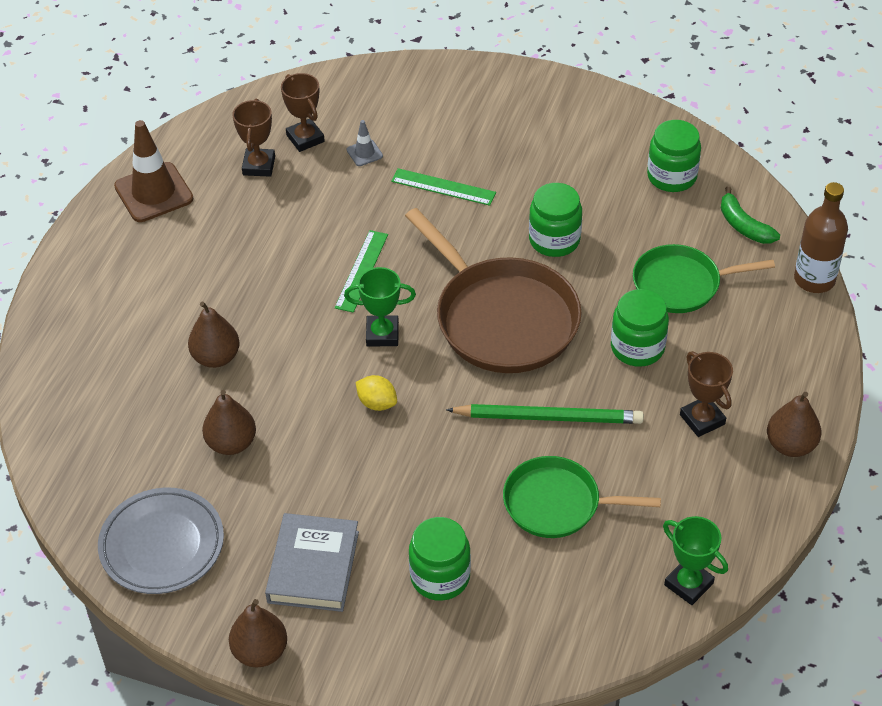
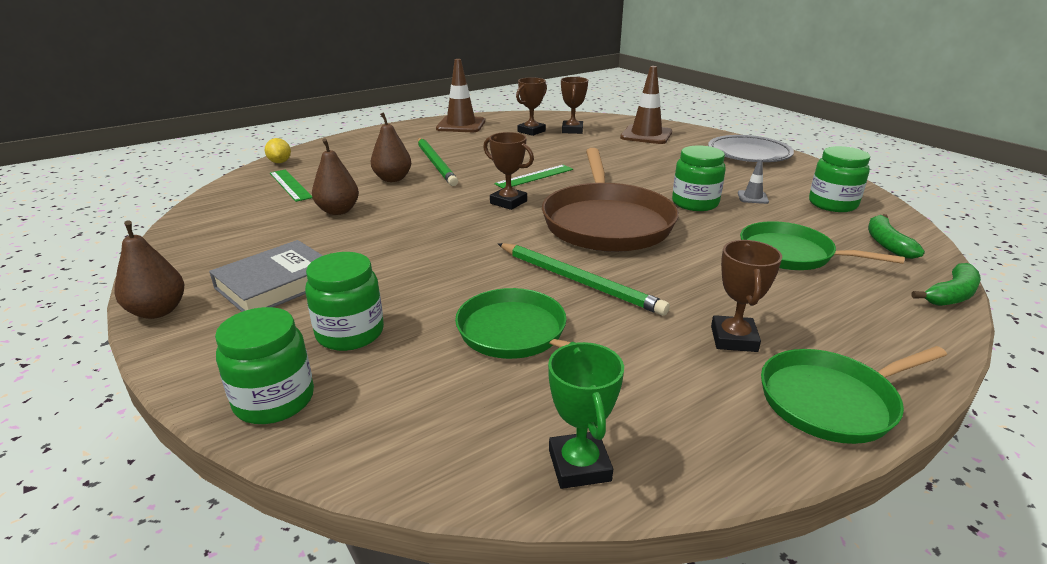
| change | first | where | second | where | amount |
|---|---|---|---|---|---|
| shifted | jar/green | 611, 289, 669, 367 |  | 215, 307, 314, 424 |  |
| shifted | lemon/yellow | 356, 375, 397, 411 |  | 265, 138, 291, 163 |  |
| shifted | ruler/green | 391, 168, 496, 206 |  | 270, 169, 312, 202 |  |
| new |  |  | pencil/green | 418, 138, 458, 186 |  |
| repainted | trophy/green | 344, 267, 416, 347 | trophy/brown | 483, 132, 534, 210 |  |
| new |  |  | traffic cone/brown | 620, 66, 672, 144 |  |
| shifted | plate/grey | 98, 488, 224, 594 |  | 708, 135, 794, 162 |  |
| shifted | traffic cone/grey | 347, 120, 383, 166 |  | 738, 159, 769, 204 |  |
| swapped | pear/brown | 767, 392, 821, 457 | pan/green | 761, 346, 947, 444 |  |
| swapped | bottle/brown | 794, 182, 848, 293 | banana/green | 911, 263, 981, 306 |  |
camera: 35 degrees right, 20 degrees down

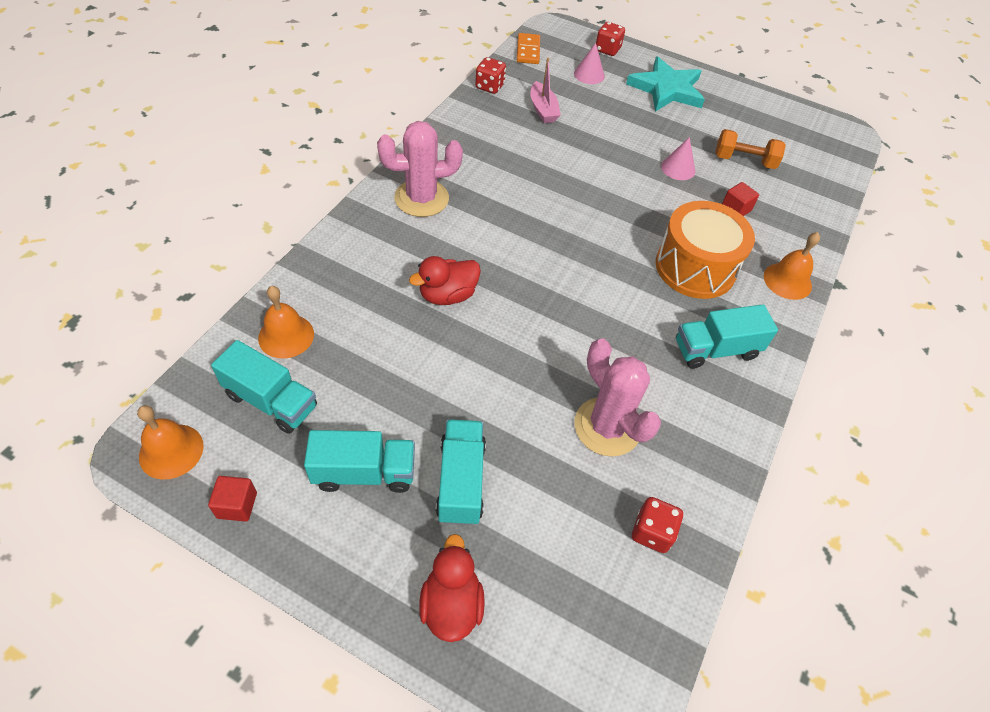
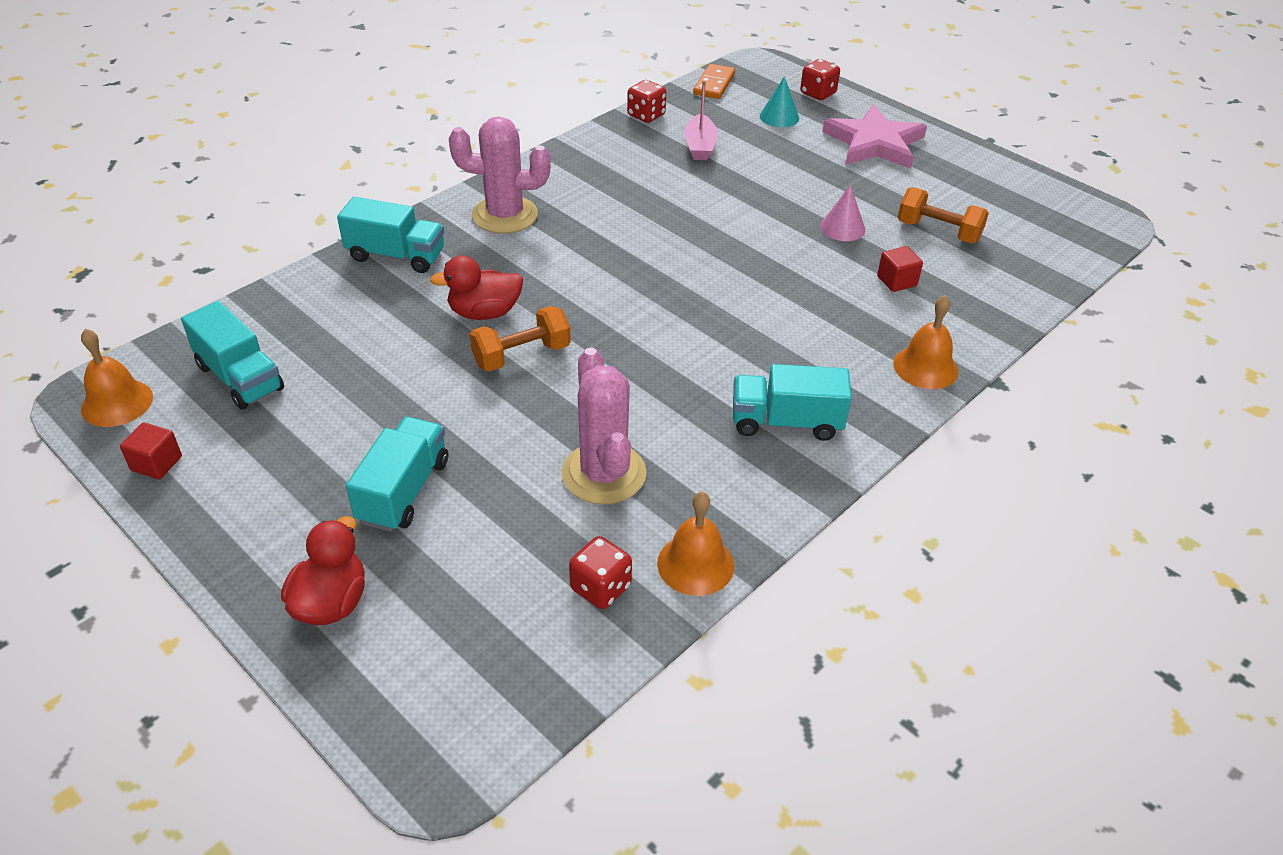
| change | first | where | second | where | amount |
|---|---|---|---|---|---|
| shifted | truck/turquoise | 304, 430, 415, 493 |  | 337, 197, 444, 273 |  |
| new |  |  | dumbbell/orange | 470, 306, 571, 372 |  |
| shifted | bell/orange | 258, 286, 314, 359 |  | 657, 492, 734, 596 |  |
| repainted | cone/pink | 574, 43, 605, 84 | cone/turquoise | 760, 76, 799, 127 |  |
| repainted | star/turquoise | 626, 57, 705, 112 | star/pink | 822, 104, 927, 169 |  |
| gone | drum/orange | 656, 201, 755, 299 |  |  |  |
camera: 20 degrees right, 10 degrees down

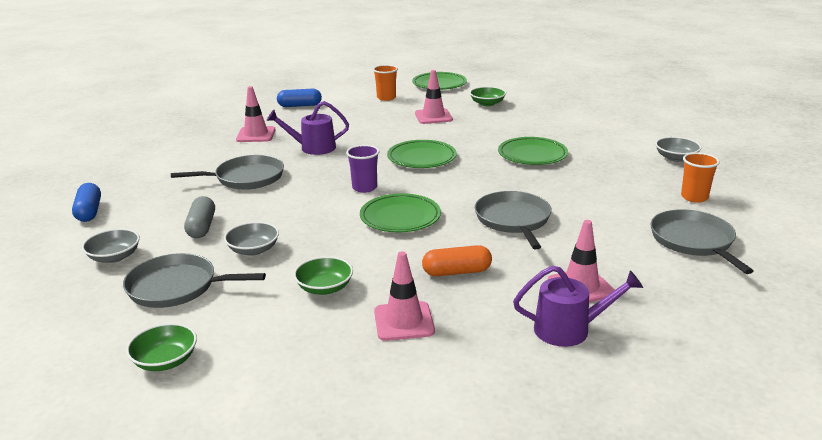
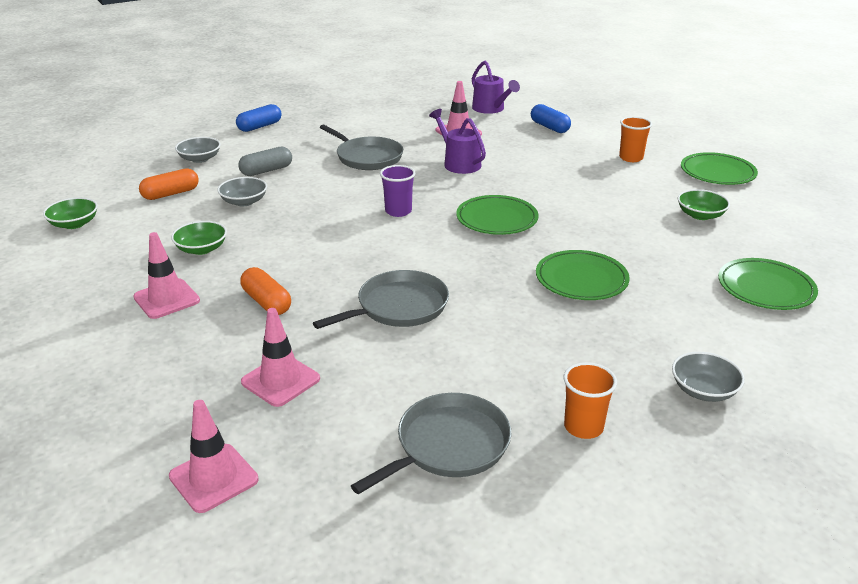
| change | first | where | second | where | amount |
|---|---|---|---|---|---|
| swapped | pan/grey | 123, 253, 266, 308 | capsule/orange | 139, 168, 199, 200 |  |
| shifted | traffic cone/pink | 415, 70, 453, 124 |  | 169, 400, 259, 513 |  |
| shifted | watering can/purple | 513, 266, 643, 347 |  | 472, 61, 520, 114 |  |
| shifted | plate/green | 360, 193, 441, 232 |  | 718, 258, 818, 310 |  |
camera: 60 degrees right, 5 degrees up

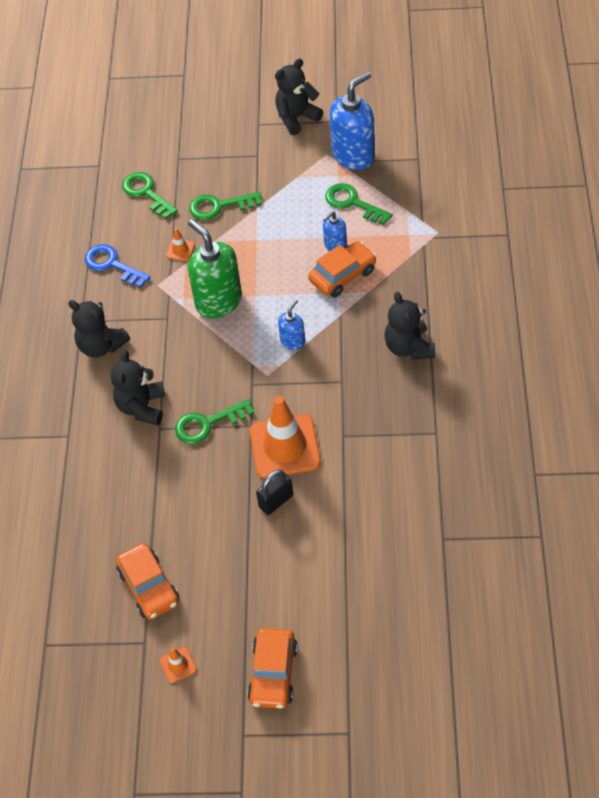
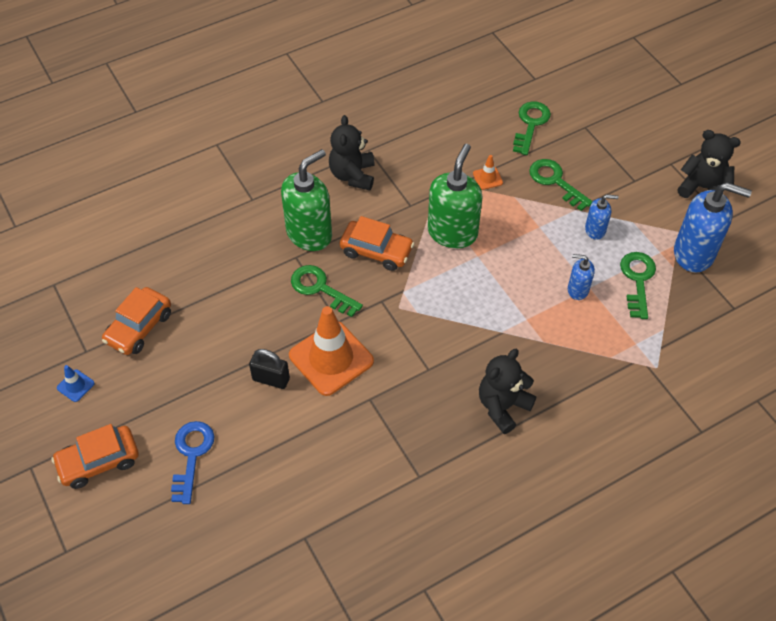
| change | first | where | second | where | amount |
|---|---|---|---|---|---|
| repainted | traffic cone/orange | 160, 647, 197, 683 | traffic cone/blue | 57, 365, 95, 402 |  |
| shifted | key/blue | 85, 244, 151, 288 |  | 171, 421, 215, 504 |  |
| swapped | teddy bear/black | 111, 350, 165, 425 | soap dispenser/green | 281, 149, 332, 251 |  |
| shifted | car/orange | 308, 241, 376, 298 |  | 340, 216, 414, 271 |  |
| shifted | soap dispenser/blue | 278, 299, 305, 350 |  | 585, 194, 618, 240 |  |
camera: 55 degrees right, 0 degrees up

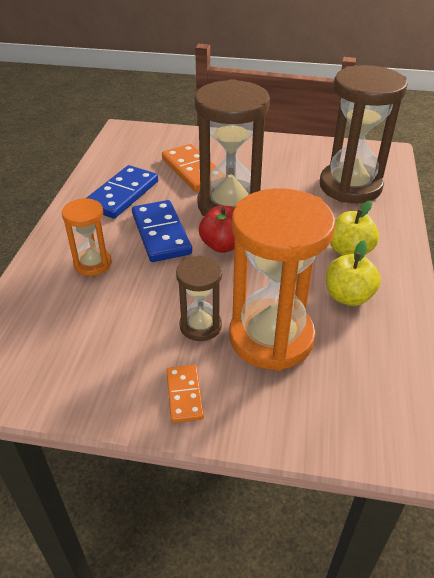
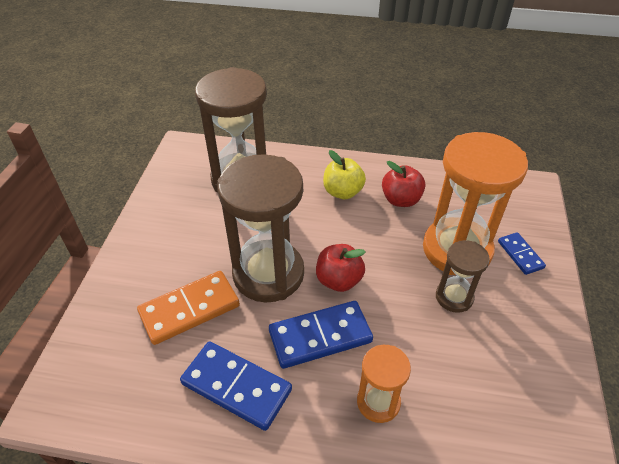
| change | first | where | second | where | amount |
|---|---|---|---|---|---|
| repainted | apple/yellow | 326, 240, 381, 306 | apple/red | 382, 161, 425, 207 |  |
| new |  |  | domino/blue | 498, 232, 546, 275 |  |
| gone | domino/orange | 166, 365, 204, 423 |  |  |  |
camera: 90 degrees left, 5 degrees up

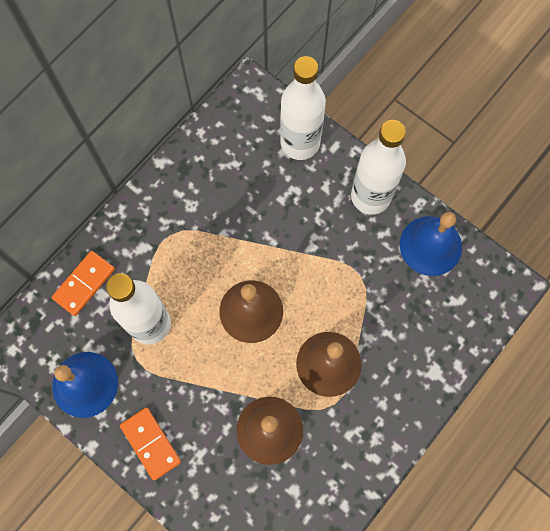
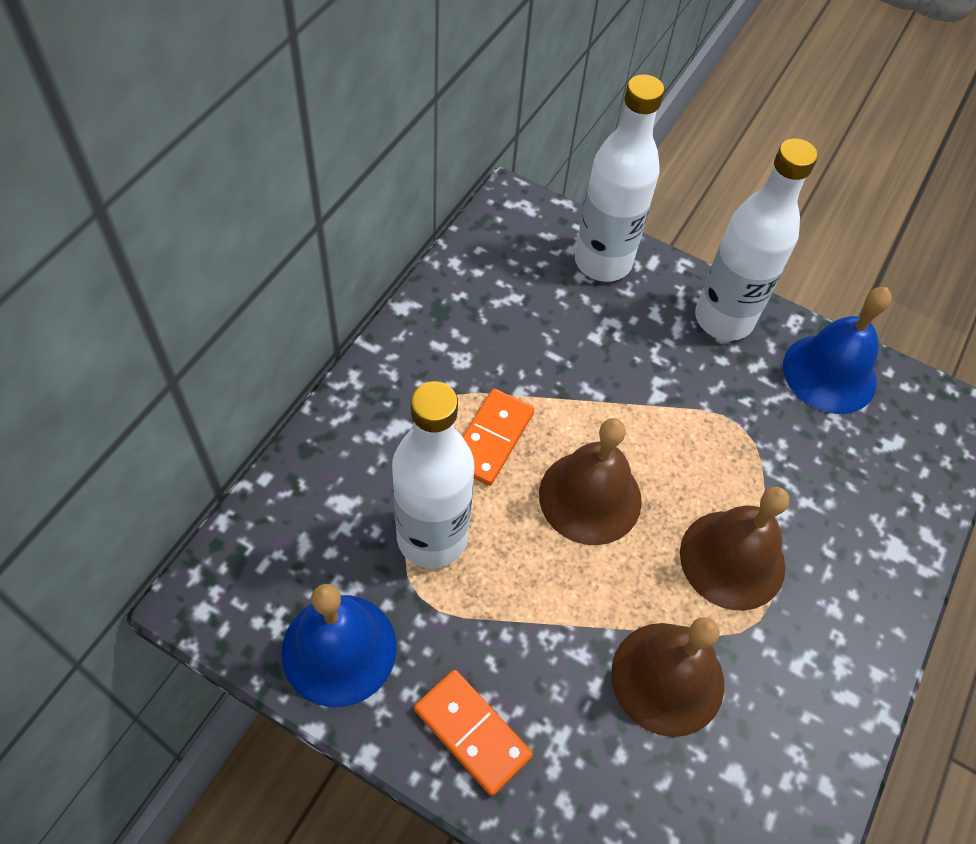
| change | first | where | second | where | amount |
|---|---|---|---|---|---|
| shifted | domino/orange | 52, 251, 115, 316 |  | 463, 389, 534, 486 |  |
camera: 15 degrees left, 15 degrees down

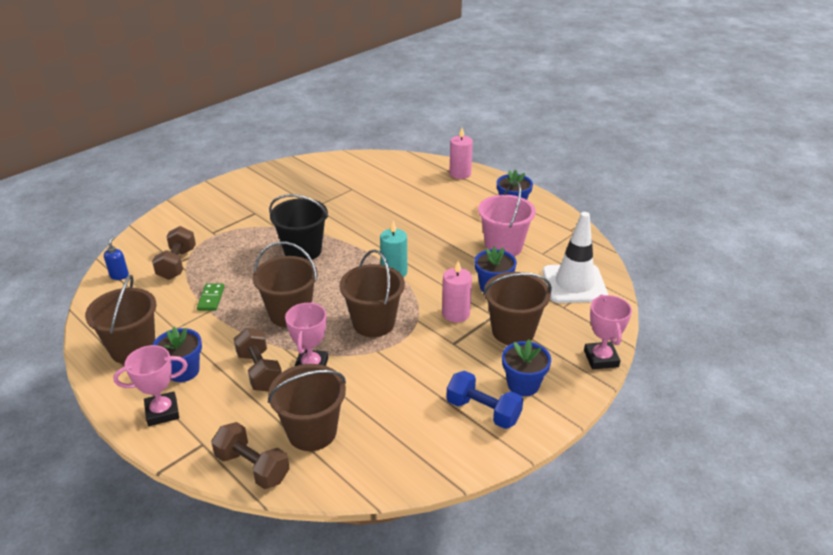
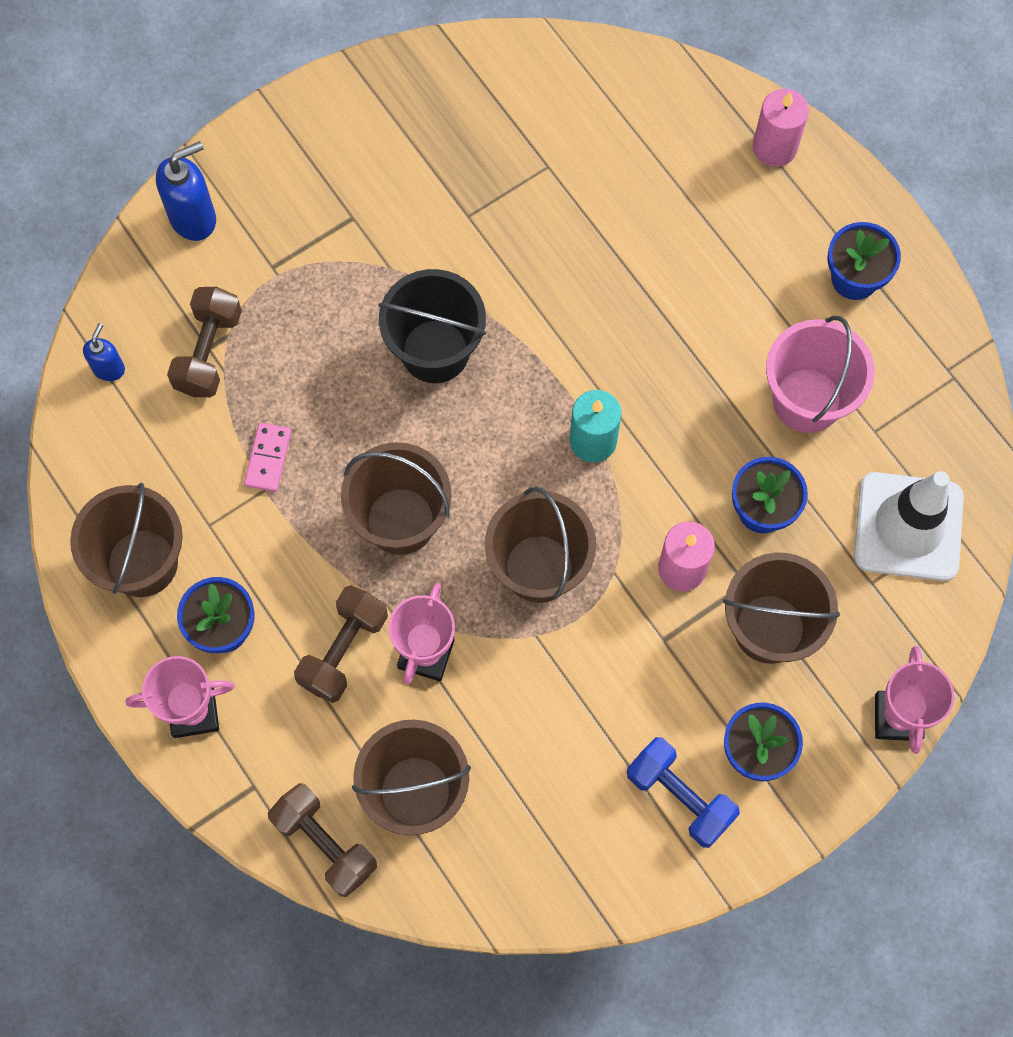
| change | first | where | second | where | amount |
|---|---|---|---|---|---|
| new |  |  | soap dispenser/blue | 156, 141, 216, 241 |  |
| repainted | domino/green | 197, 283, 224, 311 | domino/pink | 244, 423, 291, 492 |  |
| rotated | dumbbell/brown | 234, 328, 282, 391 |  | 294, 585, 388, 703 | 45 degrees clockwise |
camera: 10 degrees right, 35 degrees up

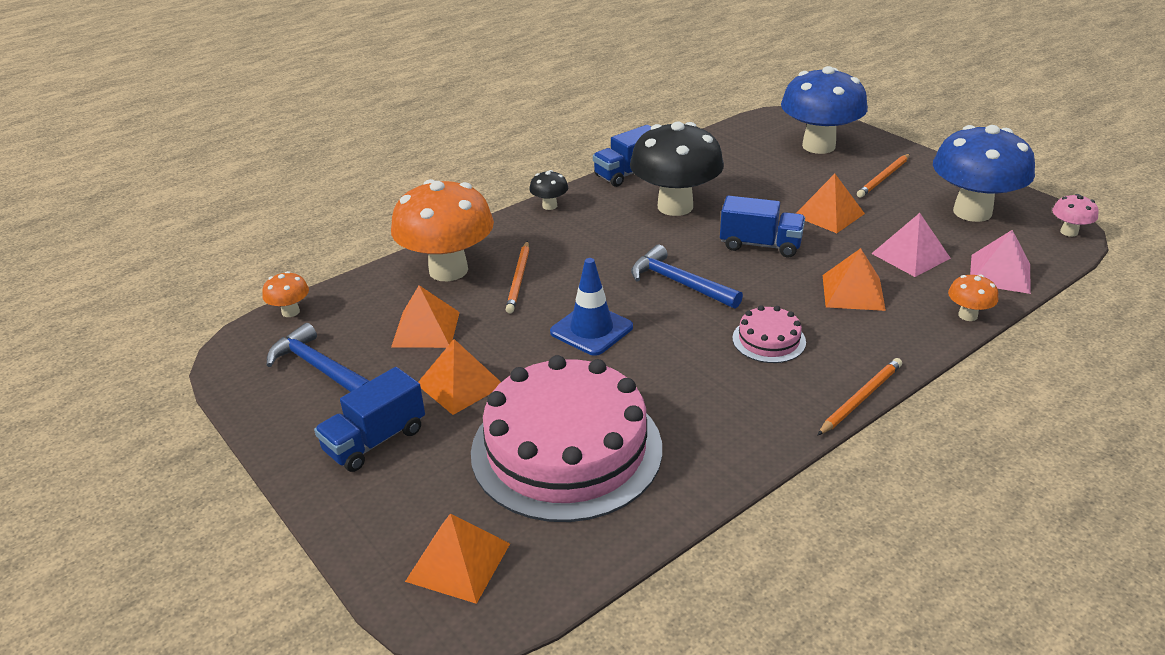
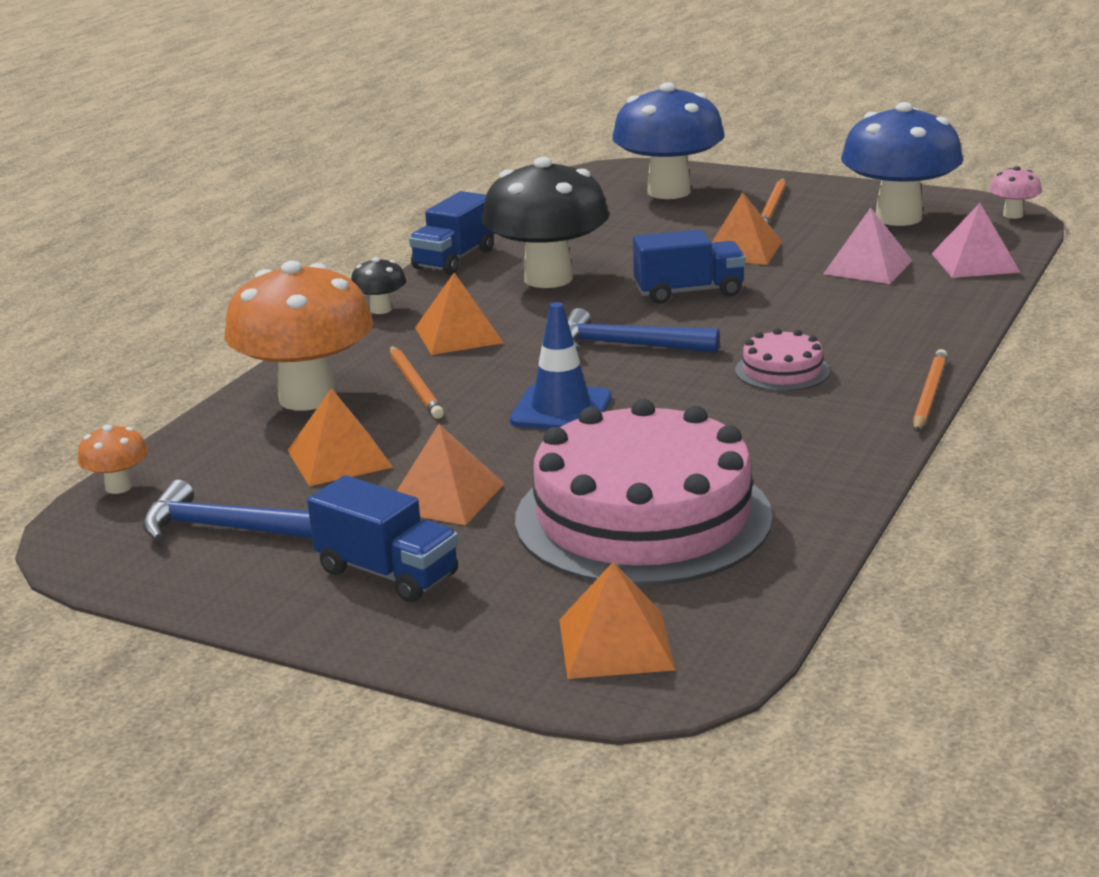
| change | first | where | second | where | amount |
|---|---|---|---|---|---|
| rotated | truck/blue | 314, 367, 425, 472 |  | 307, 475, 458, 602 | 75 degrees counterclockwise |
| shifted | pyramid/orange | 822, 248, 886, 311 |  | 415, 273, 504, 355 |  |
| gone | mushroom/orange | 948, 274, 998, 321 |  |  |  |
camera: 25 degrees left, 10 degrees down

